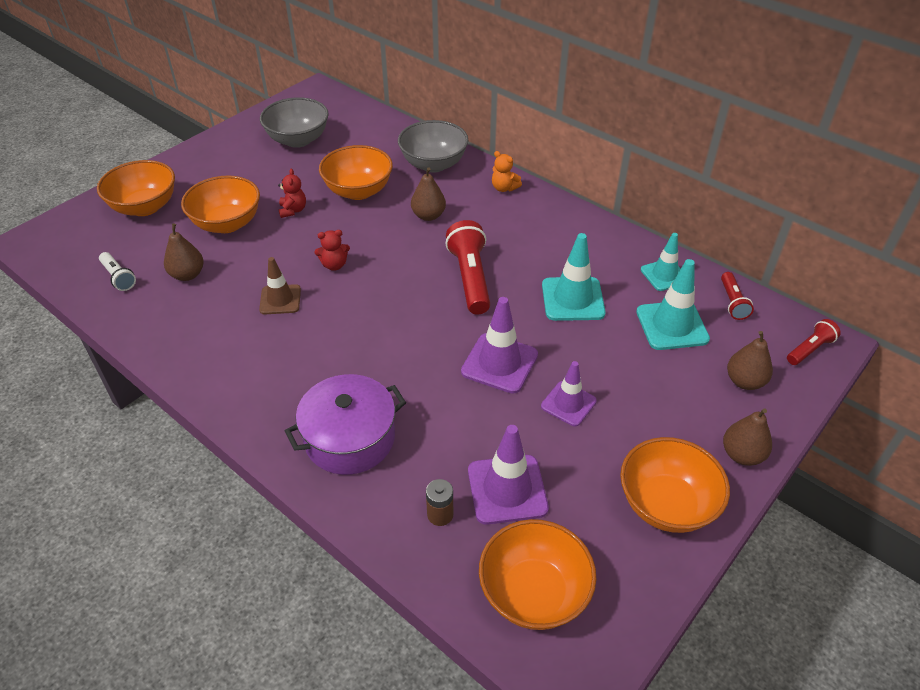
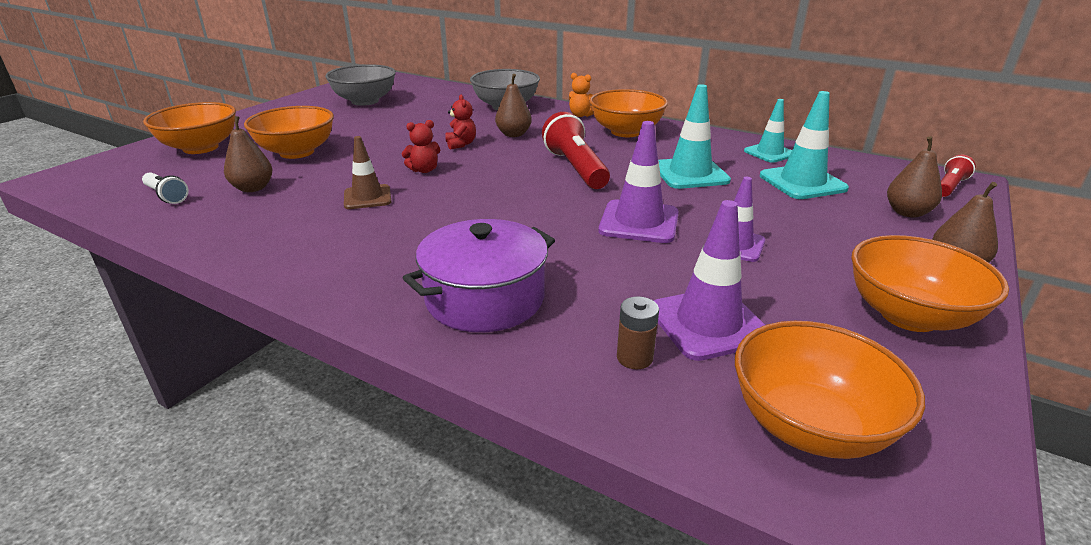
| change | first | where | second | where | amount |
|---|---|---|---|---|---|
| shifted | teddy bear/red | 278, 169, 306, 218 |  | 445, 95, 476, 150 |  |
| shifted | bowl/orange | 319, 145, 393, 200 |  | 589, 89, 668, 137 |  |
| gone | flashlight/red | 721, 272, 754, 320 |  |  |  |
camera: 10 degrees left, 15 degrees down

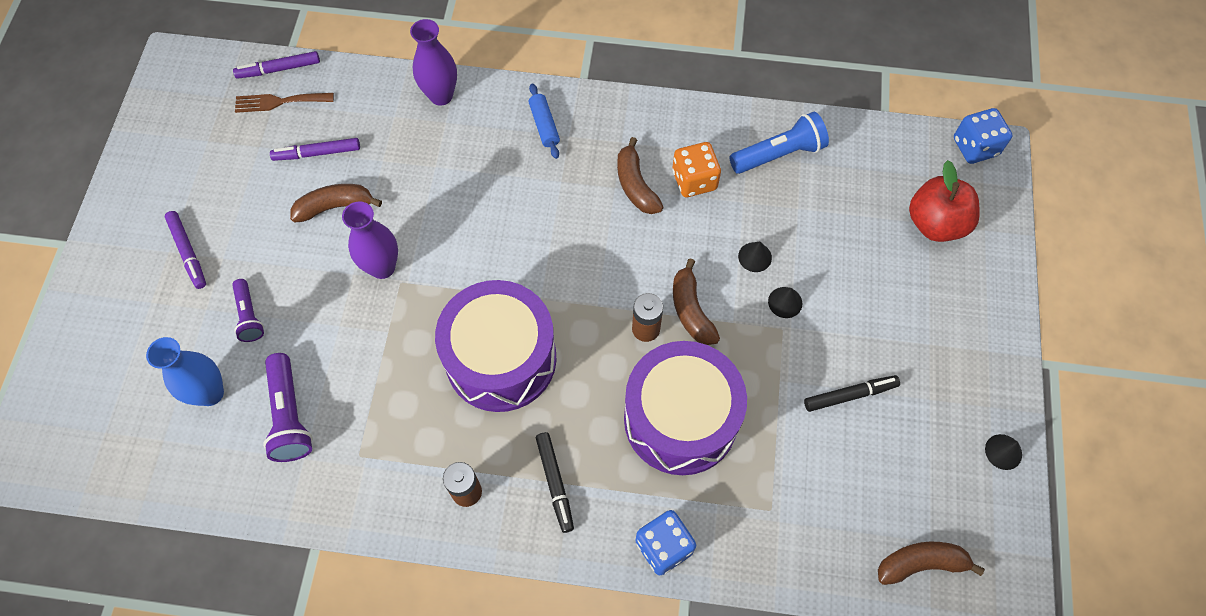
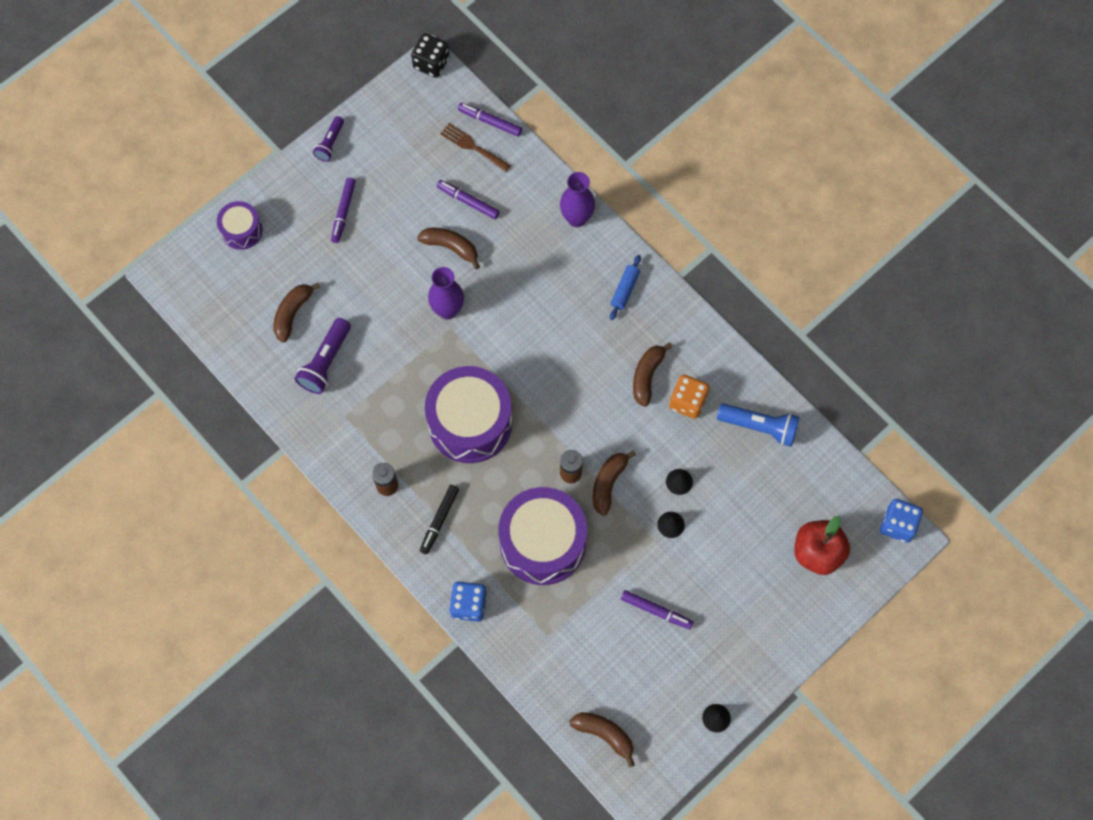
| change | first | where | second | where | amount |
|---|---|---|---|---|---|
| new |  |  | drum/purple | 217, 201, 263, 250 |  |
| swapped | vase/blue | 146, 337, 224, 406 | banana/brown | 273, 283, 320, 343 |  |
| shifted | flashlight/purple | 232, 279, 264, 342 |  | 313, 116, 344, 162 |  |
| new |  |  | dice/black | 411, 33, 449, 78 |  |
| repainted | marker/black | 804, 375, 900, 412 | marker/purple | 621, 590, 693, 629 |  |
camera: 40 degrees right, 5 degrees up

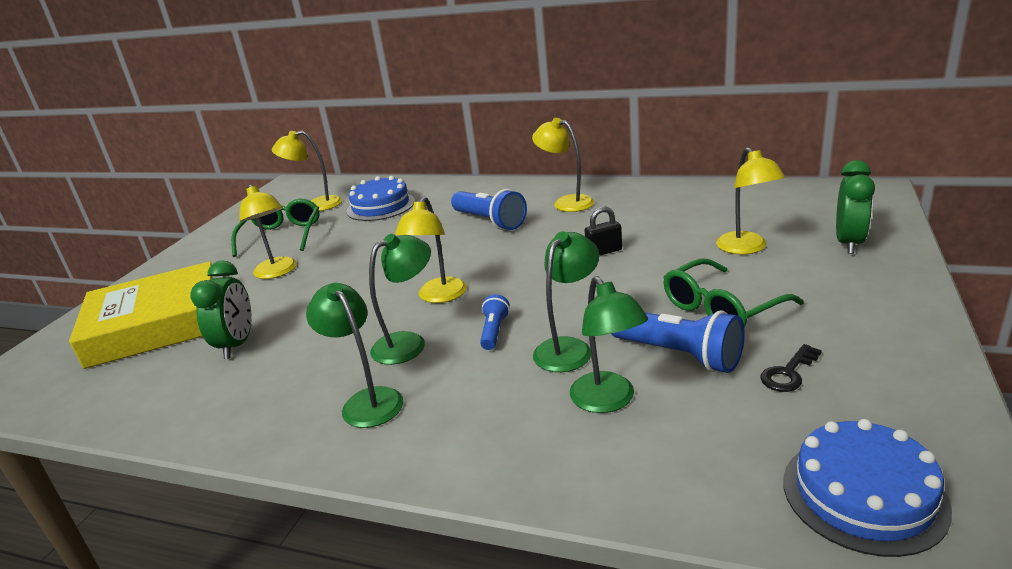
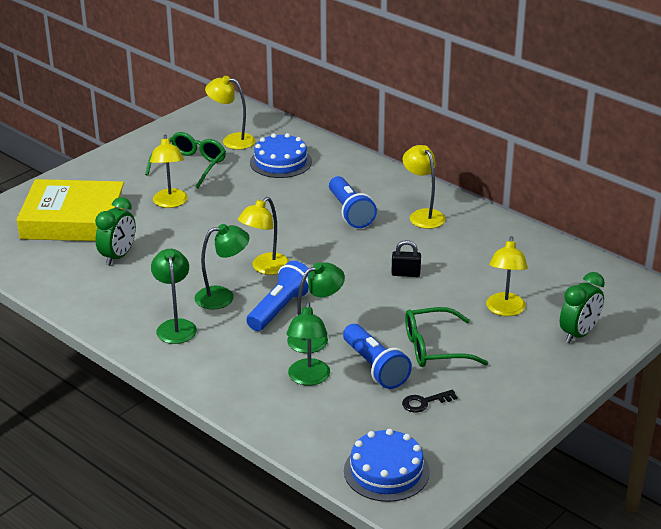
| change | first | where | second | where | amount |
|---|---|---|---|---|---|
| scaled | flashlight/blue | 480, 294, 510, 350 |  | 246, 261, 310, 331 | x1.84 |
camera: 20 degrees right, 5 degrees up

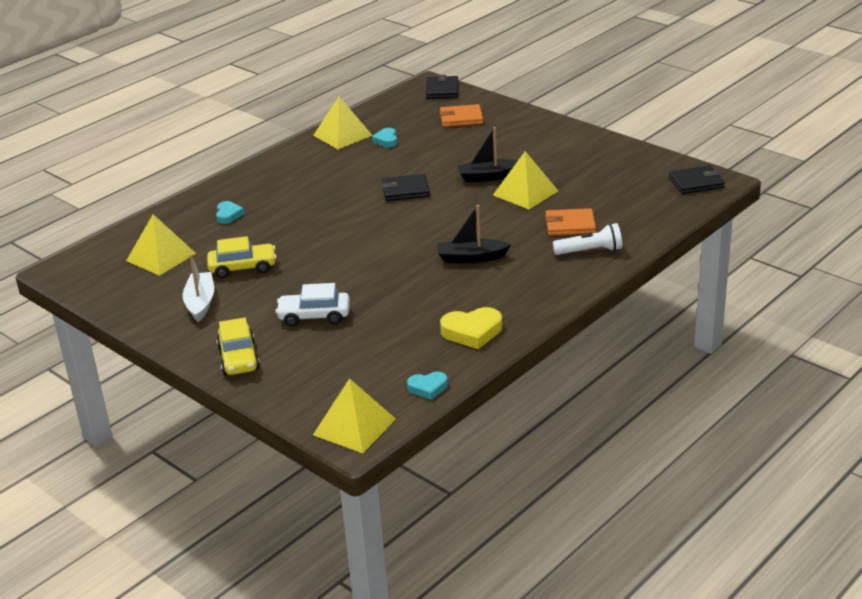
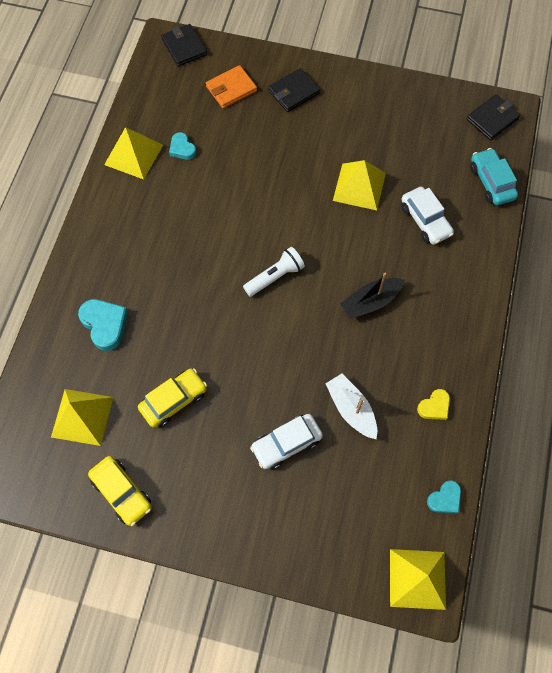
| change | first | where | second | where | amount |
|---|---|---|---|---|---|
| scaled | heart/turquoise | 216, 201, 244, 224 |  | 78, 299, 128, 351 | x1.62 |
| shifted | car/yellow | 216, 317, 260, 375 |  | 88, 456, 152, 526 |  |
| shifted | flashlight/white | 553, 223, 622, 255 |  | 243, 247, 305, 297 |  |
| shifted | wallet/black | 381, 174, 430, 201 |  | 268, 68, 320, 112 |  |
| shifted | boat/white | 183, 254, 214, 322 |  | 325, 374, 377, 439 |  |
| swapped | wallet/orange | 545, 208, 596, 236 | car/white | 401, 187, 454, 245 |  |
| scaled | heart/yellow | 440, 307, 502, 349 |  | 417, 389, 450, 420 | x0.62 |
| new |  |  | car/turquoise | 470, 148, 518, 205 |  |
| gone | boat/black | 457, 127, 518, 183 |  |  |  |
camera: 30 degrees left, 35 degrees up

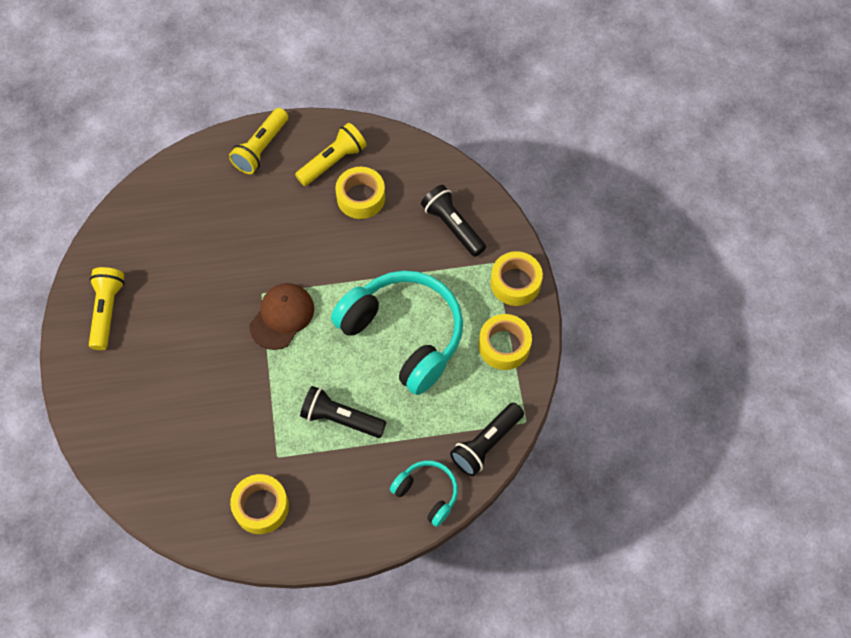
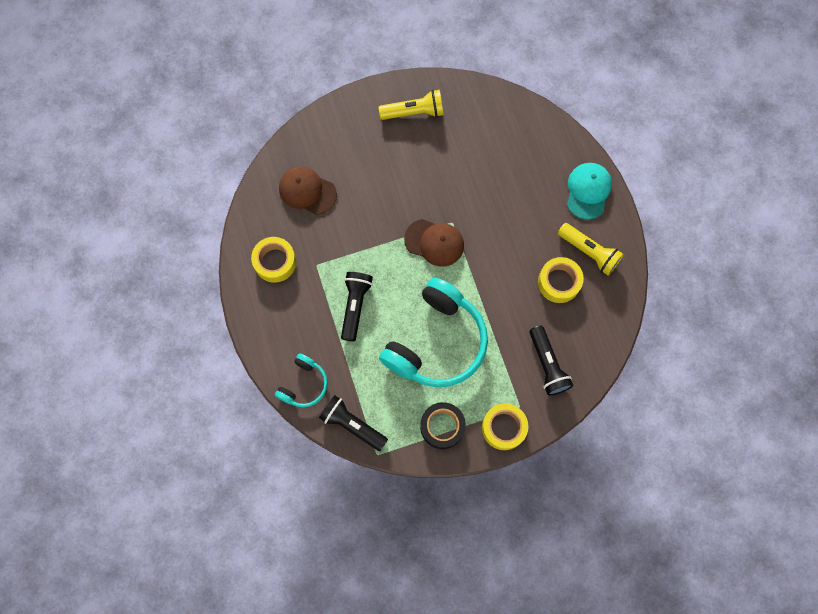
| change | first | where | second | where | amount |
|---|---|---|---|---|---|
| new |  |  | cap/brown | 279, 167, 337, 215 |  |
| repainted | tape/yellow | 479, 314, 532, 370 | tape/black | 420, 402, 466, 449 |  |
| rotated | flashlight/black | 421, 185, 486, 257 |  | 529, 325, 573, 396 | 120 degrees clockwise |
| swapped | flashlight/yellow | 229, 108, 288, 174 | cap/turquoise | 567, 163, 612, 220 |  |
camera: 80 degrees right, 10 degrees up

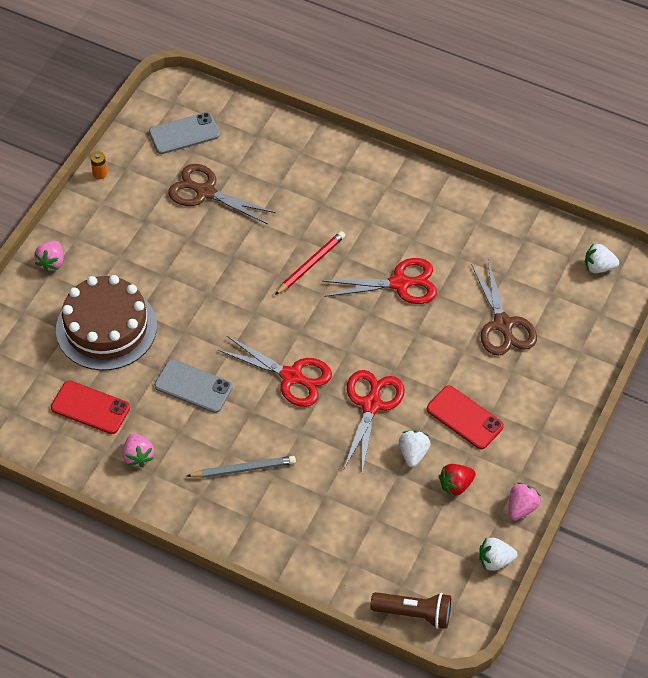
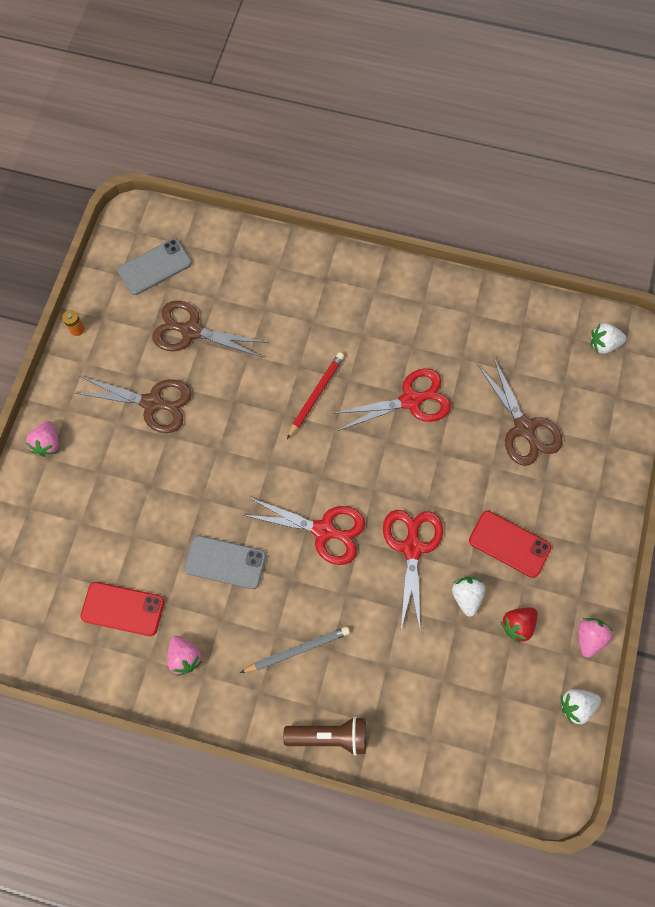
| change | first | where | second | where | amount |
|---|---|---|---|---|---|
| new |  |  | scissors/brown | 75, 376, 191, 433 |  |
| shifted | flashlight/brown | 370, 592, 451, 629 |  | 283, 716, 366, 756 |  |
| gone | cake/brown | 56, 275, 157, 370 |  |  |  |
camera: 10 degrees left, 15 degrees up

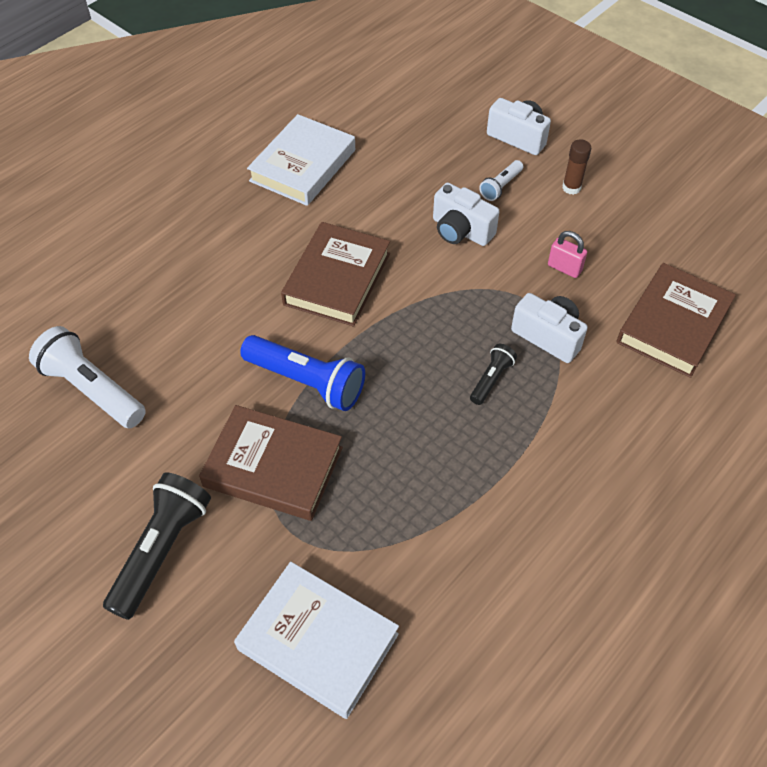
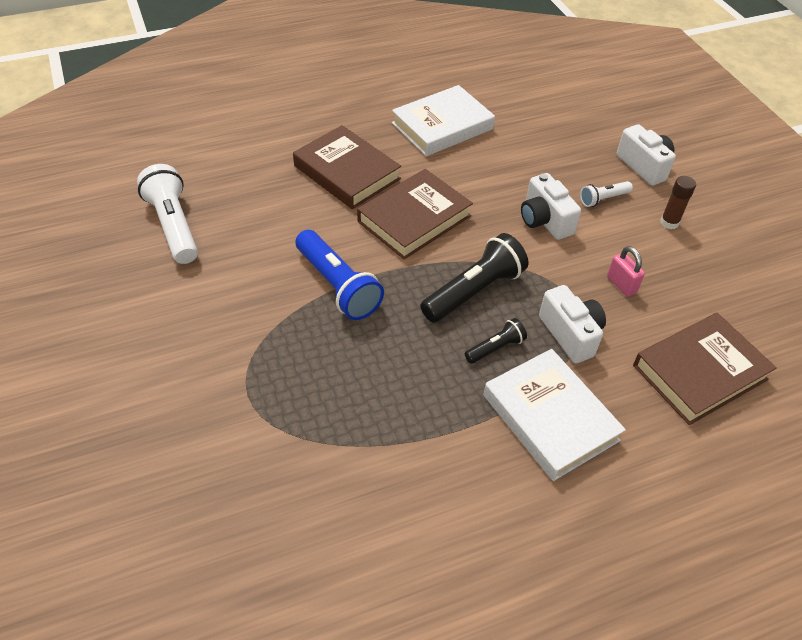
| change | first | where | second | where | amount |
|---|---|---|---|---|---|
| shifted | book/brown | 199, 405, 343, 521 |  | 293, 125, 401, 209 |  |
| shifted | flashlight/black | 103, 472, 211, 620 |  | 420, 233, 528, 323 |  |
| shifted | book/white | 234, 562, 399, 719 |  | 484, 349, 626, 481 |  |
camera: 25 degrees right, 5 degrees down

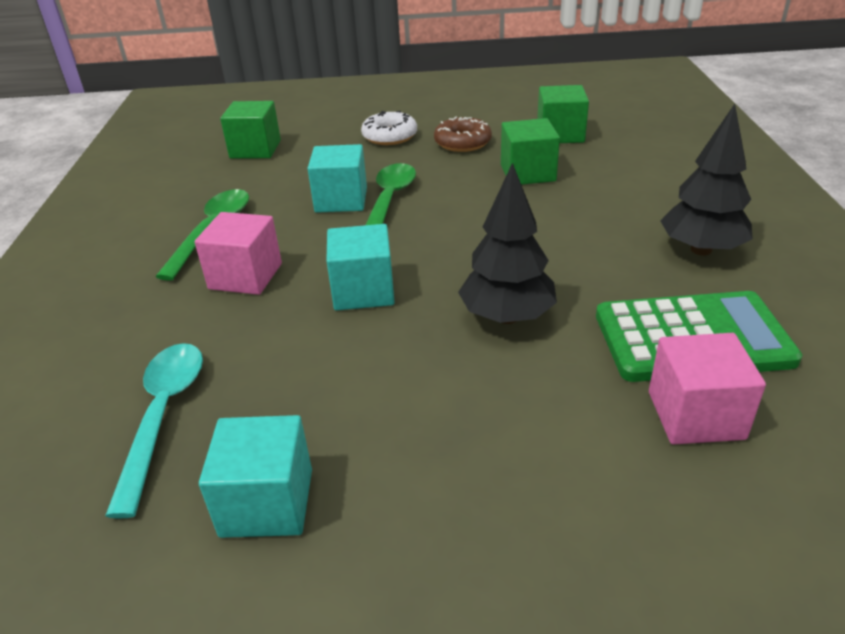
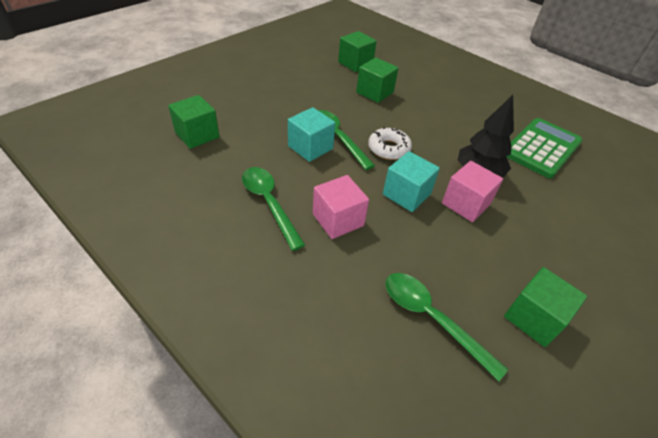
| change | first | where | second | where | amount |
|---|---|---|---|---|---|
| shifted | donut/white | 361, 111, 417, 145 |  | 368, 127, 412, 160 |  |
| repainted | spoon/turquoise | 105, 343, 203, 519 | spoon/green | 385, 273, 508, 382 |  |
| shifted | cube/pink | 649, 333, 766, 445 |  | 442, 161, 503, 222 |  |
| repainted | cube/turquoise | 199, 415, 312, 538 | cube/green | 504, 267, 587, 347 |  |
| gone | donut/brown | 434, 117, 492, 152 |  |  |  |
| gone | tree/black | 660, 104, 753, 256 |  |  |  |
camera: 50 degrees left, 10 degrees up

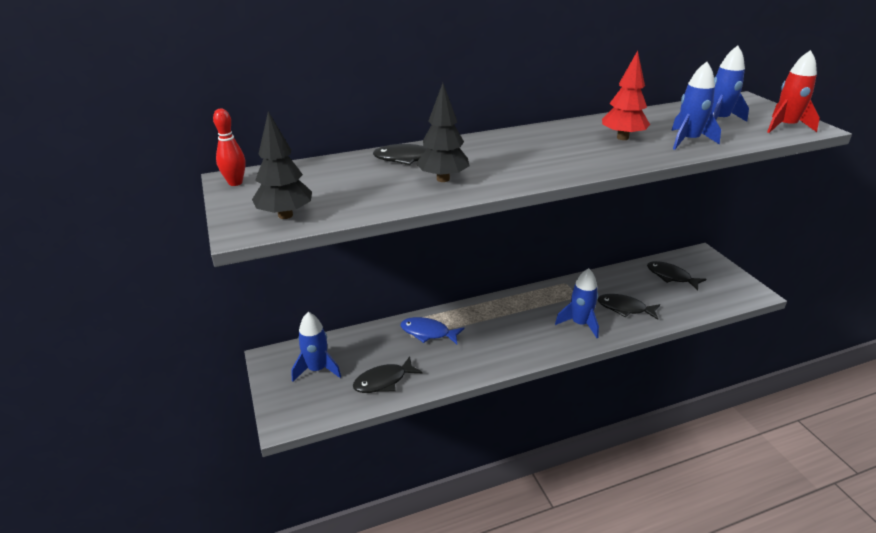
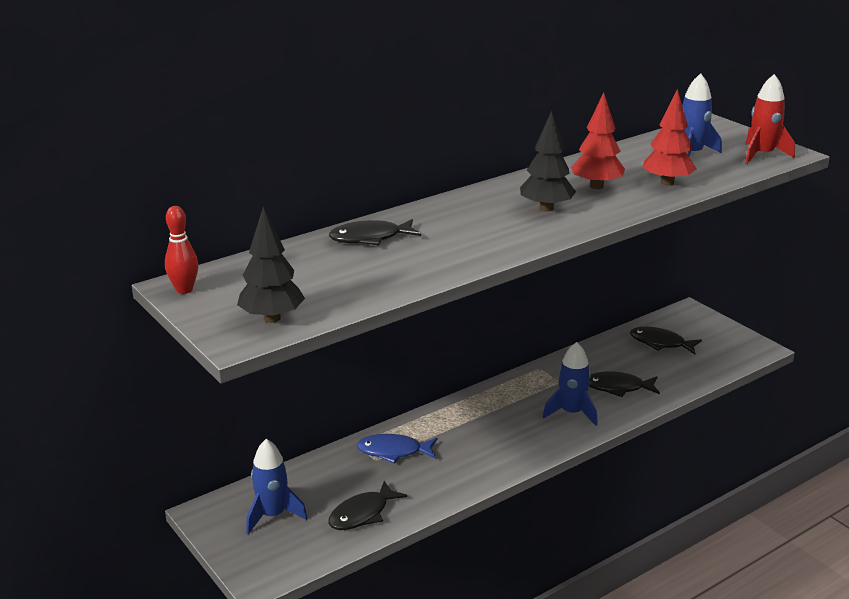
| change | first | where | second | where | amount |
|---|---|---|---|---|---|
| shifted | tree/black | 416, 83, 469, 182 |  | 520, 111, 576, 212 |  |
| swapped | rocket/blue | 671, 62, 721, 150 | tree/red | 642, 89, 697, 186 |  |
camera: 15 degrees left, 5 degrees down

